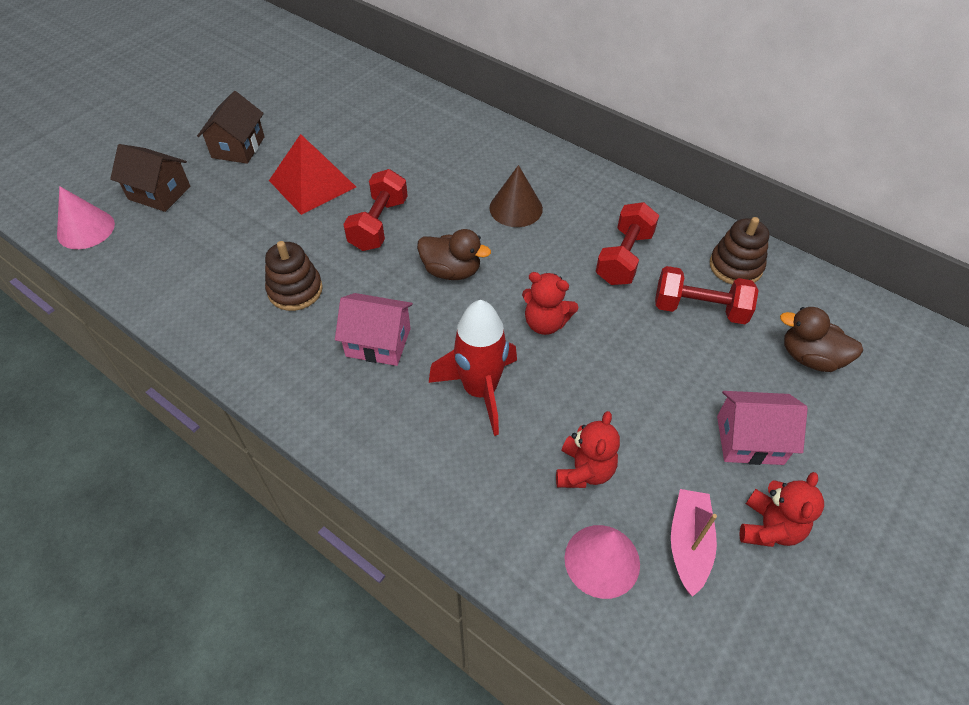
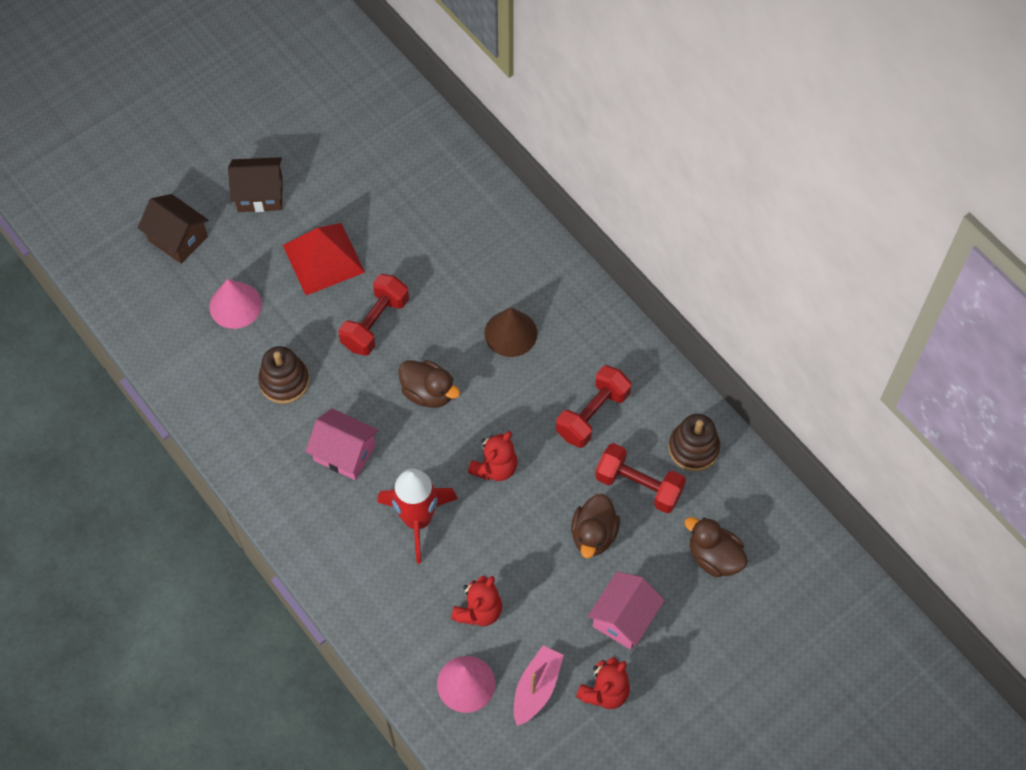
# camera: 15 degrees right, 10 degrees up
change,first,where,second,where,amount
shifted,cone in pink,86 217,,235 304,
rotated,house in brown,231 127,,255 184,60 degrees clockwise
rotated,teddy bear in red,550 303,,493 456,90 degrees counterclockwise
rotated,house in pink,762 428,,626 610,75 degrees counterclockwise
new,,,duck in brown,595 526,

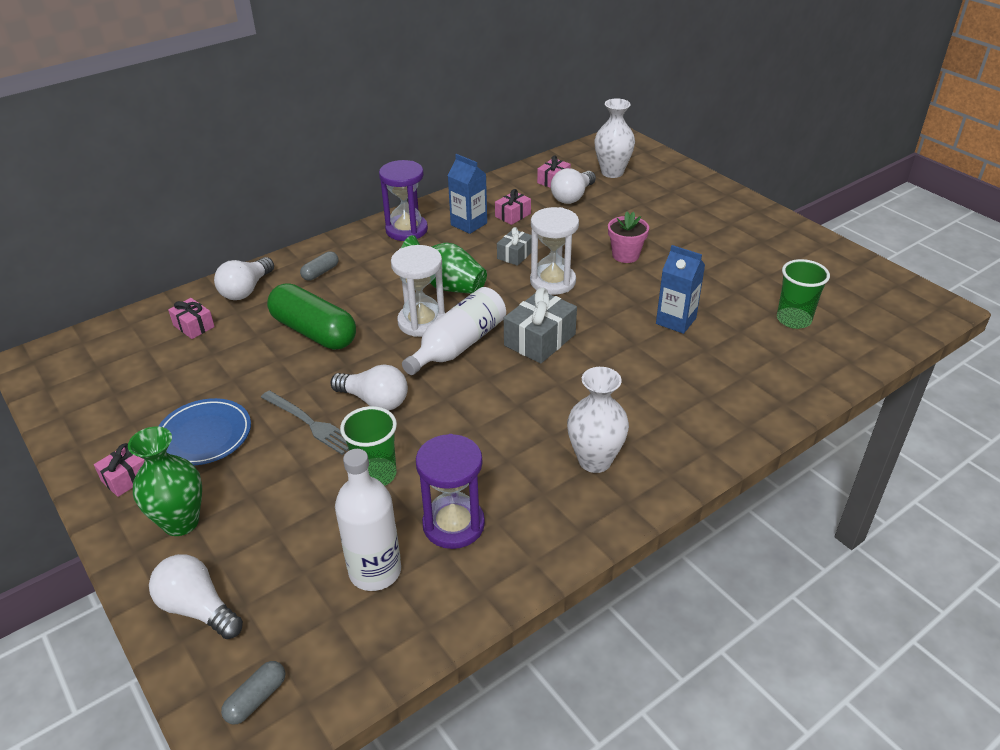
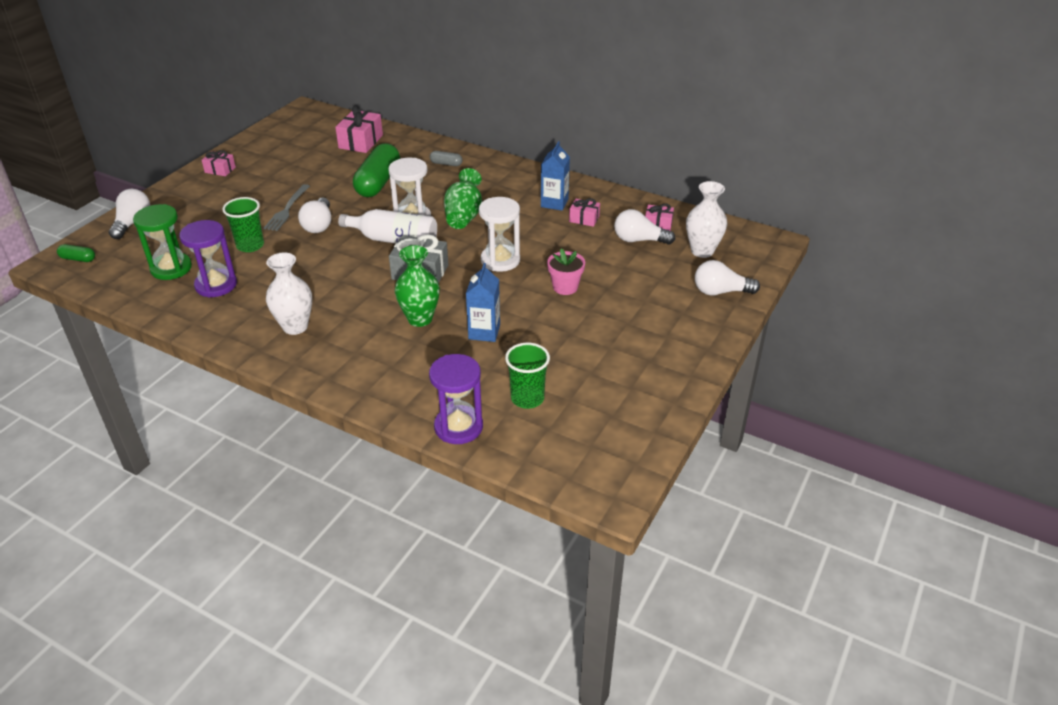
# camera: 65 degrees right, 0 degrees up
change,first,where,second,where,amount
shifted,vase in green,165 481,,417 286,
gone,plate in blue,204 431,,,
scaled,gift in pink,191 318,,359 129,x1.70
shifted,light bulb in white,244 278,,727 278,
repainted,capsule in grey,253 692,capsule in green,76 253,
swapped,bottle in white,368 520,hourglass in green,162 242,
shifted,hourglass in purple,403 200,,456 399,
gone,gift in grey,514 246,,,

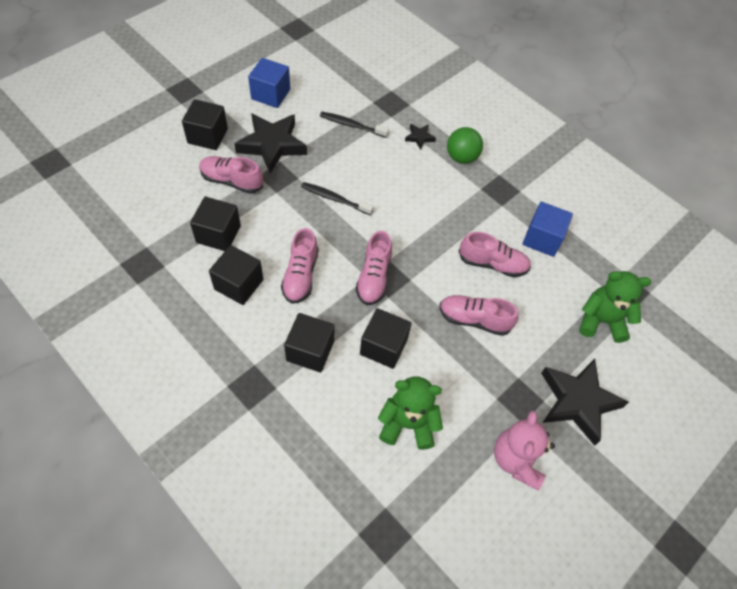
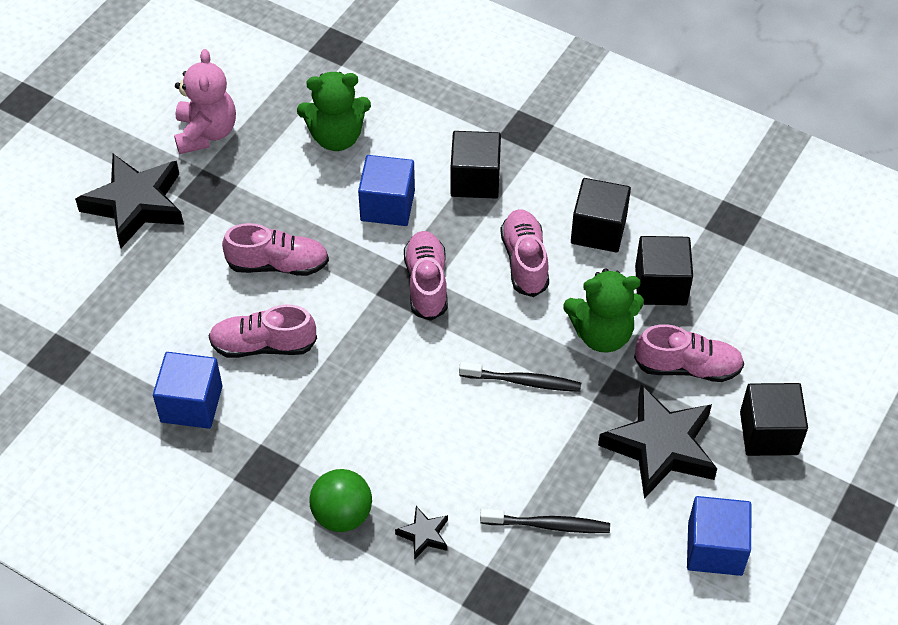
# camera: 170 degrees right, 5 degrees down
change,first,where,second,where,amount
repainted,cube in black,386 338,cube in blue,386 190,
shifted,teddy bear in green,615 307,,603 311,

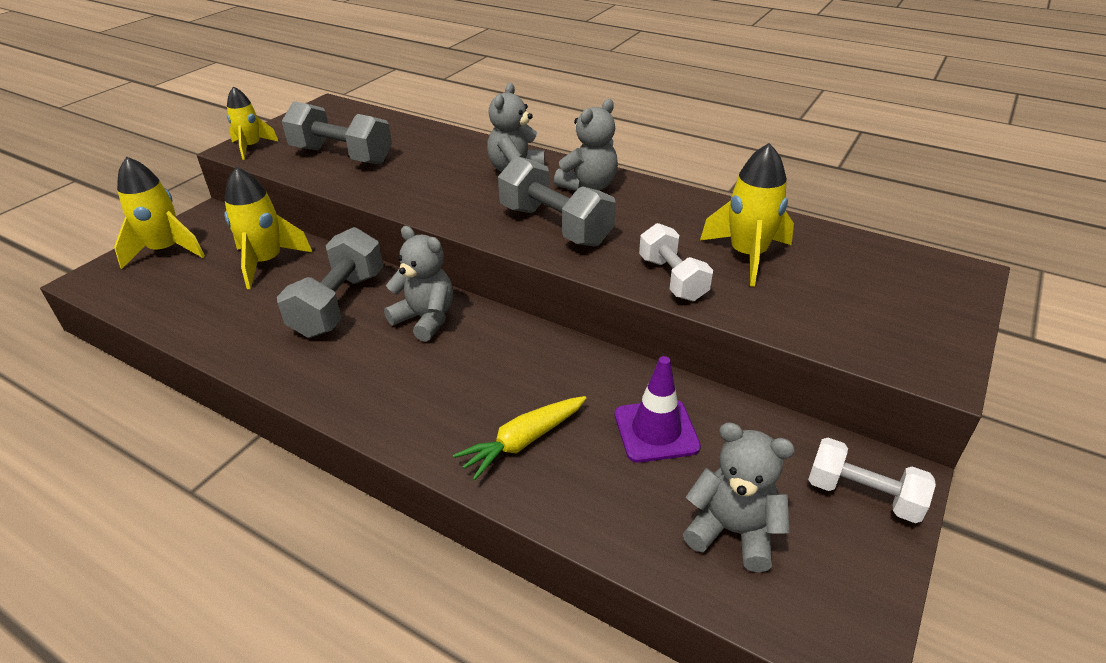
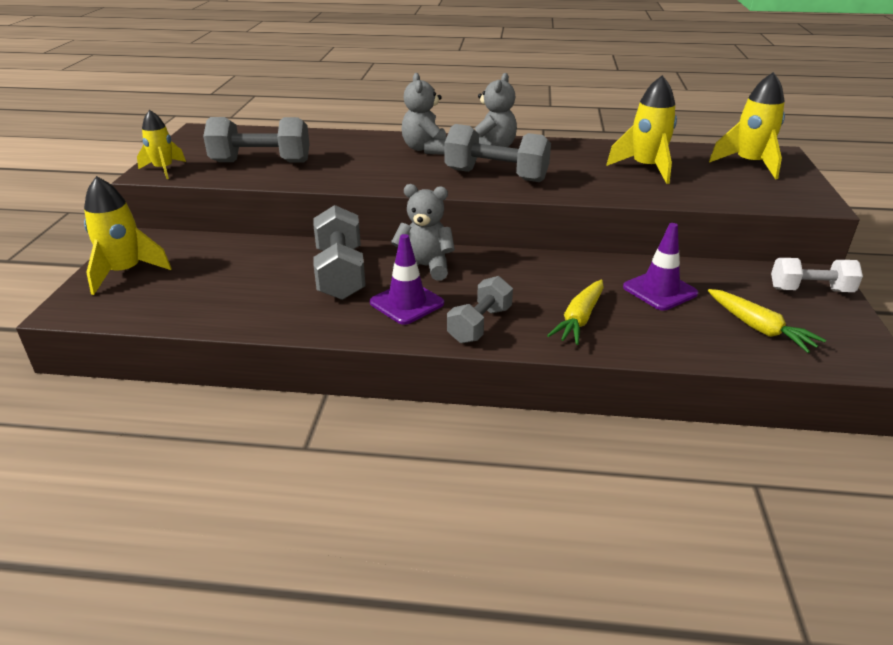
# camera: 25 degrees left, 5 degrees down
change,first,where,second,where,amount
shifted,rocket in yellow,268 228,,747 125,
gone,dumbbell in white,676 262,,,
swapped,teddy bear in grey,739 497,carrot in yellow,767 321,
new,,,traffic cone in purple,407 279,
new,,,dumbbell in grey,480 309,

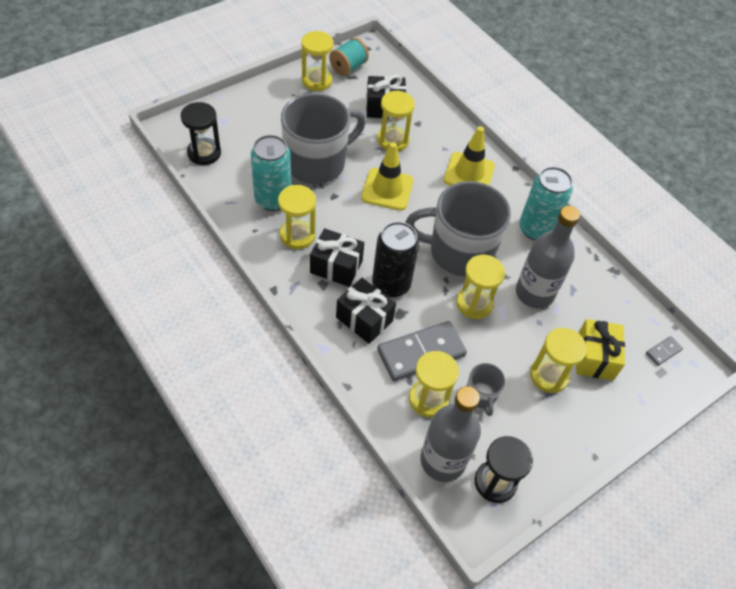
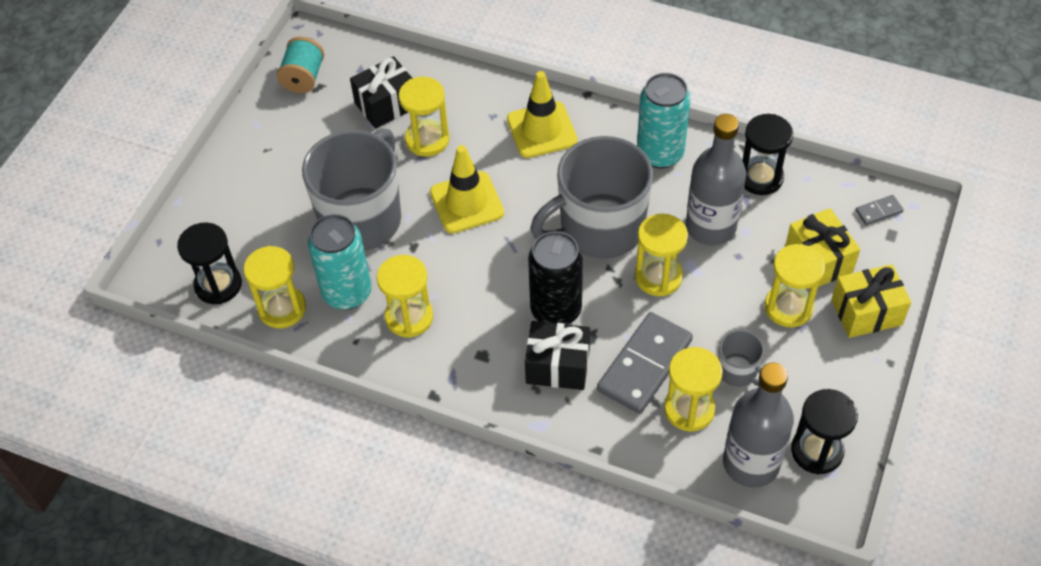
# camera: 25 degrees left, 0 degrees up
change,first,where,second,where,amount
shifted,hourglass in yellow,317 61,,275 287,
gone,gift in black,337 257,,,
rotated,domino in grey,664 351,,879 210,45 degrees clockwise
new,,,hourglass in black,768 154,
new,,,gift in yellow,871 301,

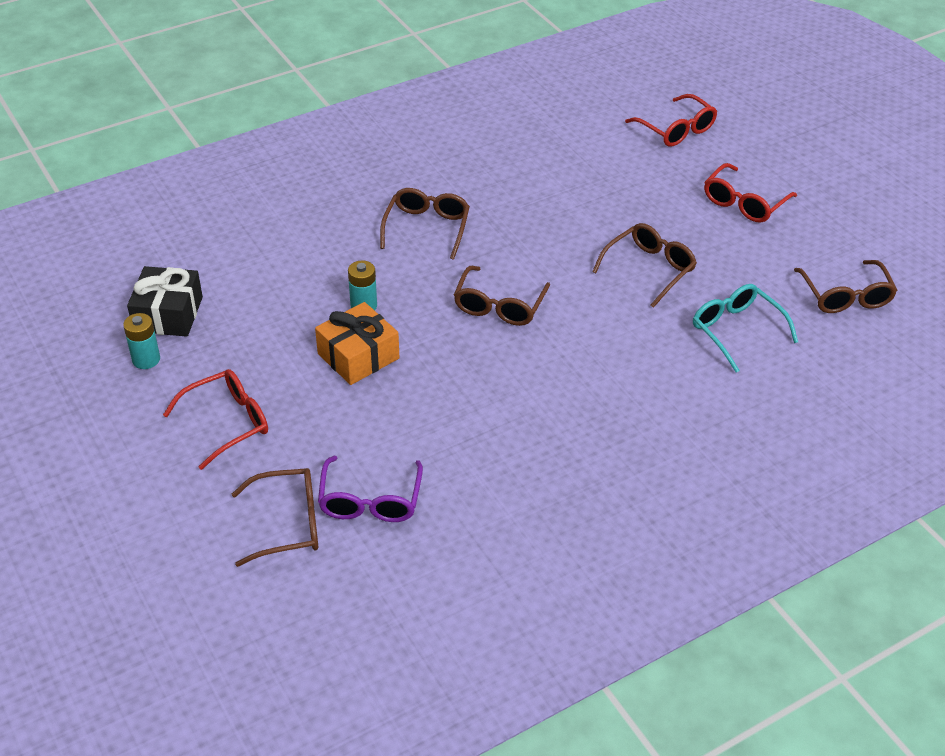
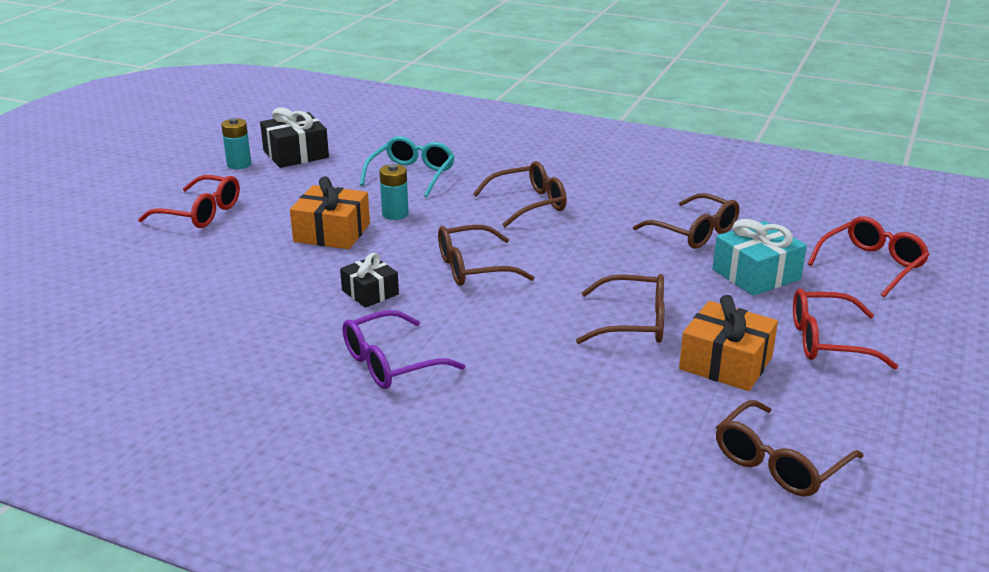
# camera: 55 degrees right, 15 degrees down
change,first,where,second,where,amount
shifted,glasses in brown,275 517,,686 221,
shifted,glasses in purple,370 489,,403 349,
rotated,glasses in red,671 120,,869 256,150 degrees counterclockwise
shifted,glasses in turquoise,745 328,,407 166,
new,,,gift in black,369 280,
new,,,gift in orange,728 343,
new,,,gift in turquoise,760 257,

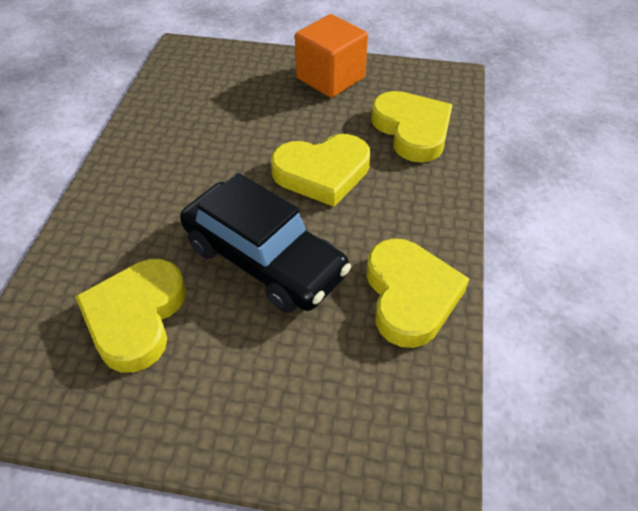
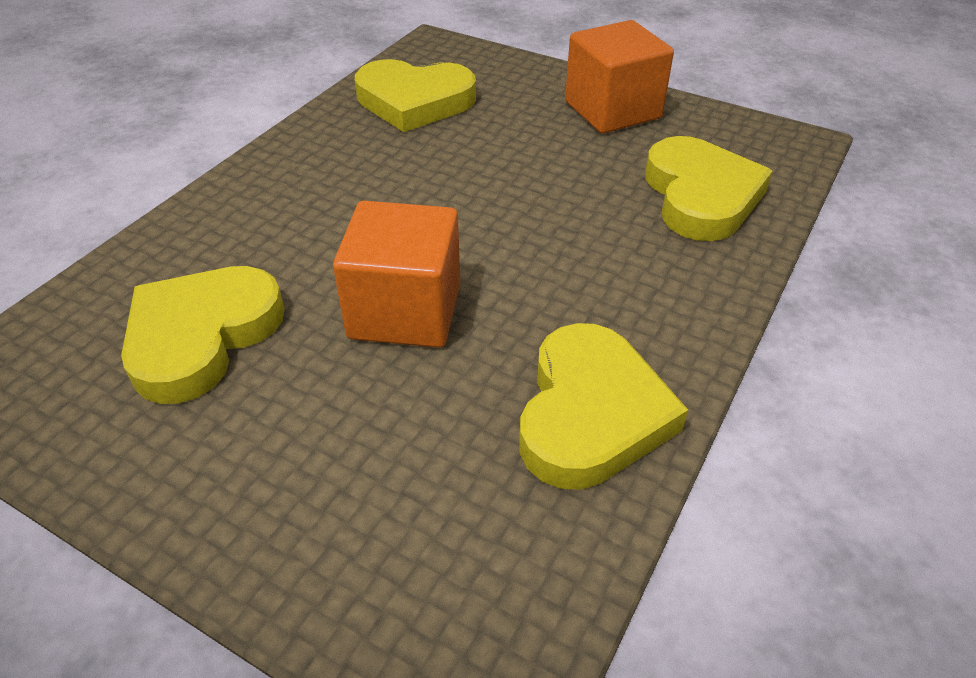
# camera: 20 degrees right, 5 degrees down
change,first,where,second,where,amount
swapped,car in black,265 243,cube in orange,396 274,
shifted,heart in yellow,320 170,,415 95,

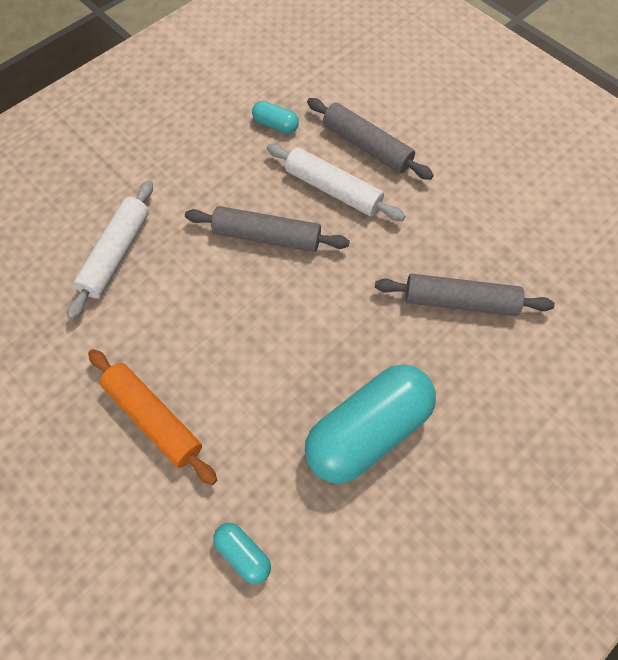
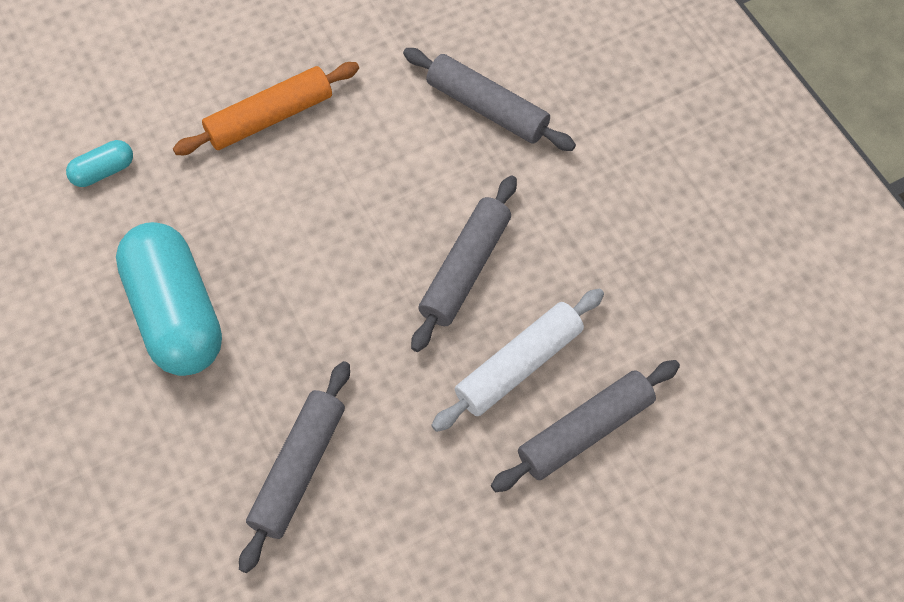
# camera: 105 degrees right, 0 degrees up
change,first,where,second,where,amount
repainted,rolling pin in white,110 250,rolling pin in grey,489 99,
gone,capsule in turquoise,275 117,,,

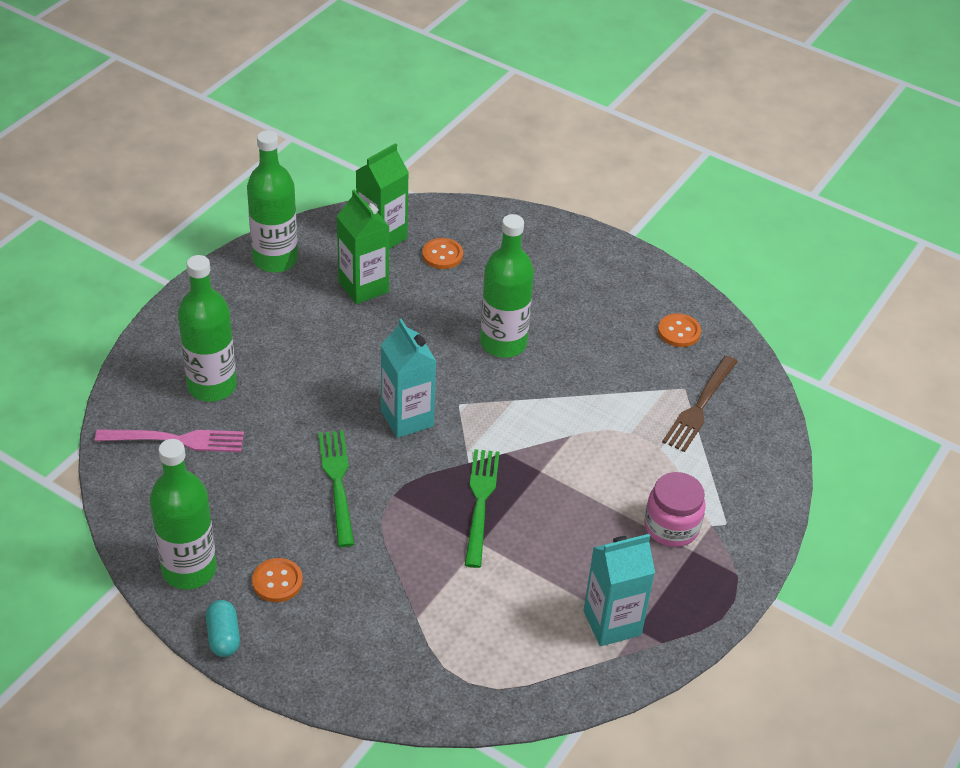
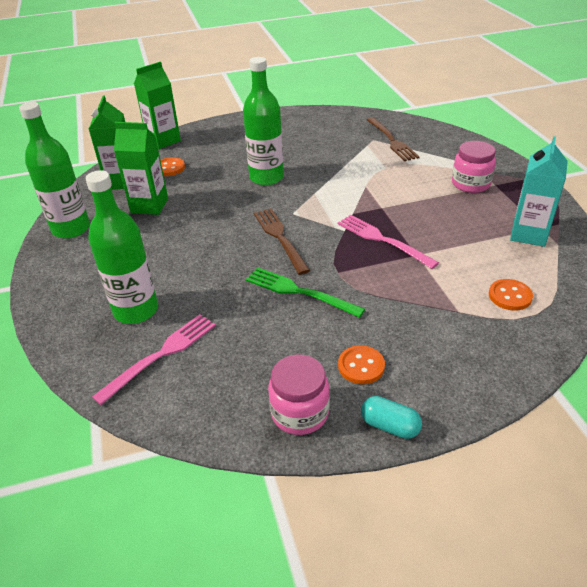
# camera: 45 degrees left, 5 degrees down
change,first,where,second,where,amount
swapped,bottle in green,183 514,jar in pink,299 394,
swapped,carton in turquoise,408 378,fork in brown,282 241,
repainted,fork in green,482 508,fork in pink,388 242,
shifted,button in orange,679 330,,511 295,
new,,,carton in green,157 105,

